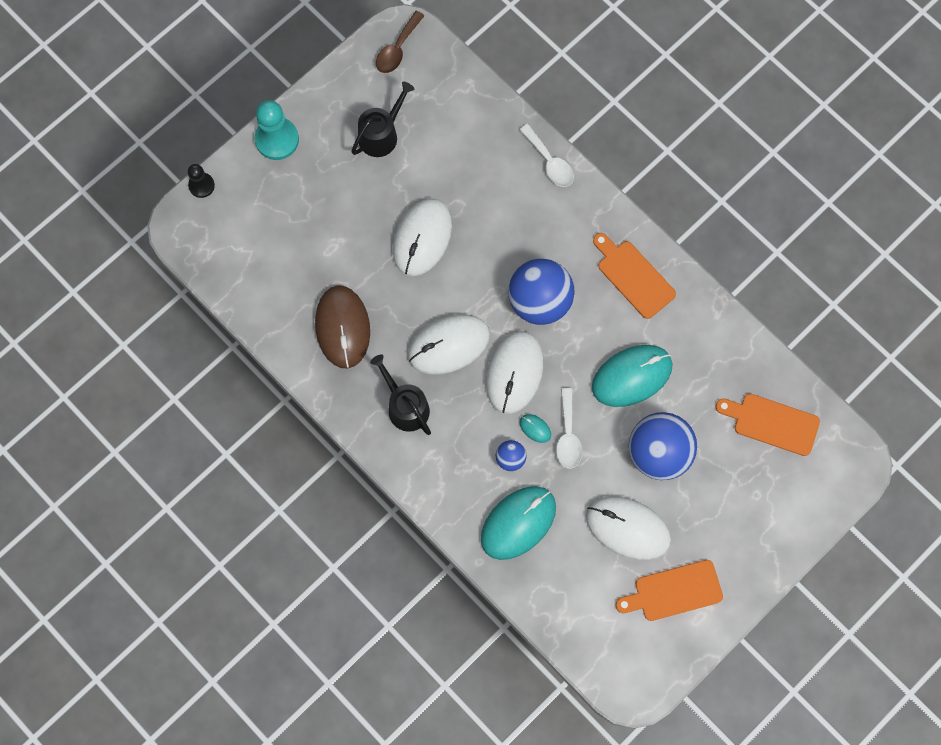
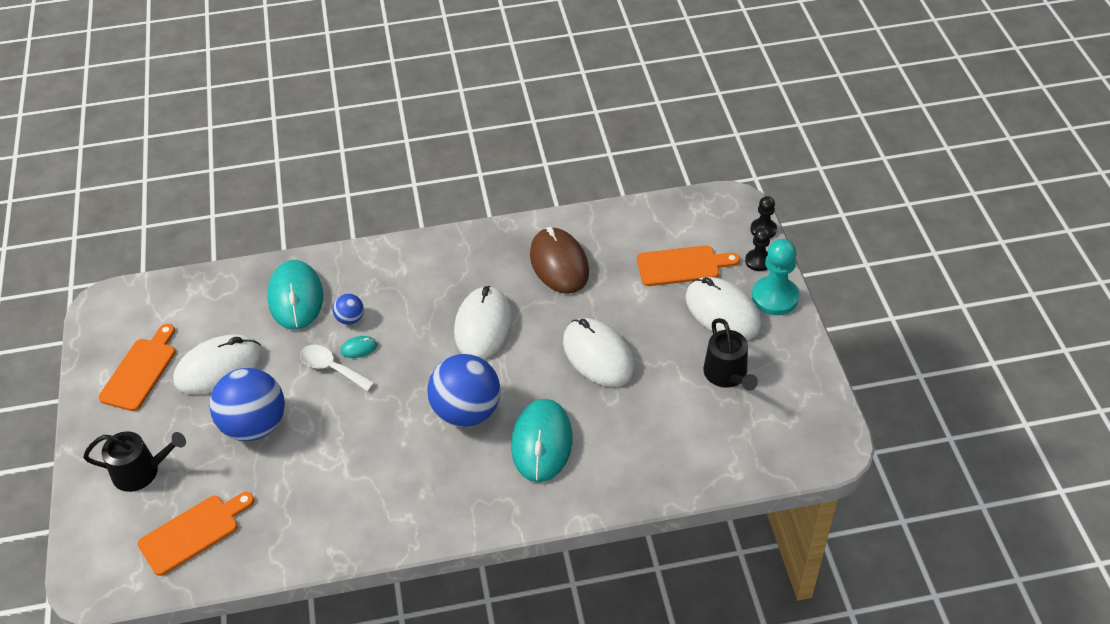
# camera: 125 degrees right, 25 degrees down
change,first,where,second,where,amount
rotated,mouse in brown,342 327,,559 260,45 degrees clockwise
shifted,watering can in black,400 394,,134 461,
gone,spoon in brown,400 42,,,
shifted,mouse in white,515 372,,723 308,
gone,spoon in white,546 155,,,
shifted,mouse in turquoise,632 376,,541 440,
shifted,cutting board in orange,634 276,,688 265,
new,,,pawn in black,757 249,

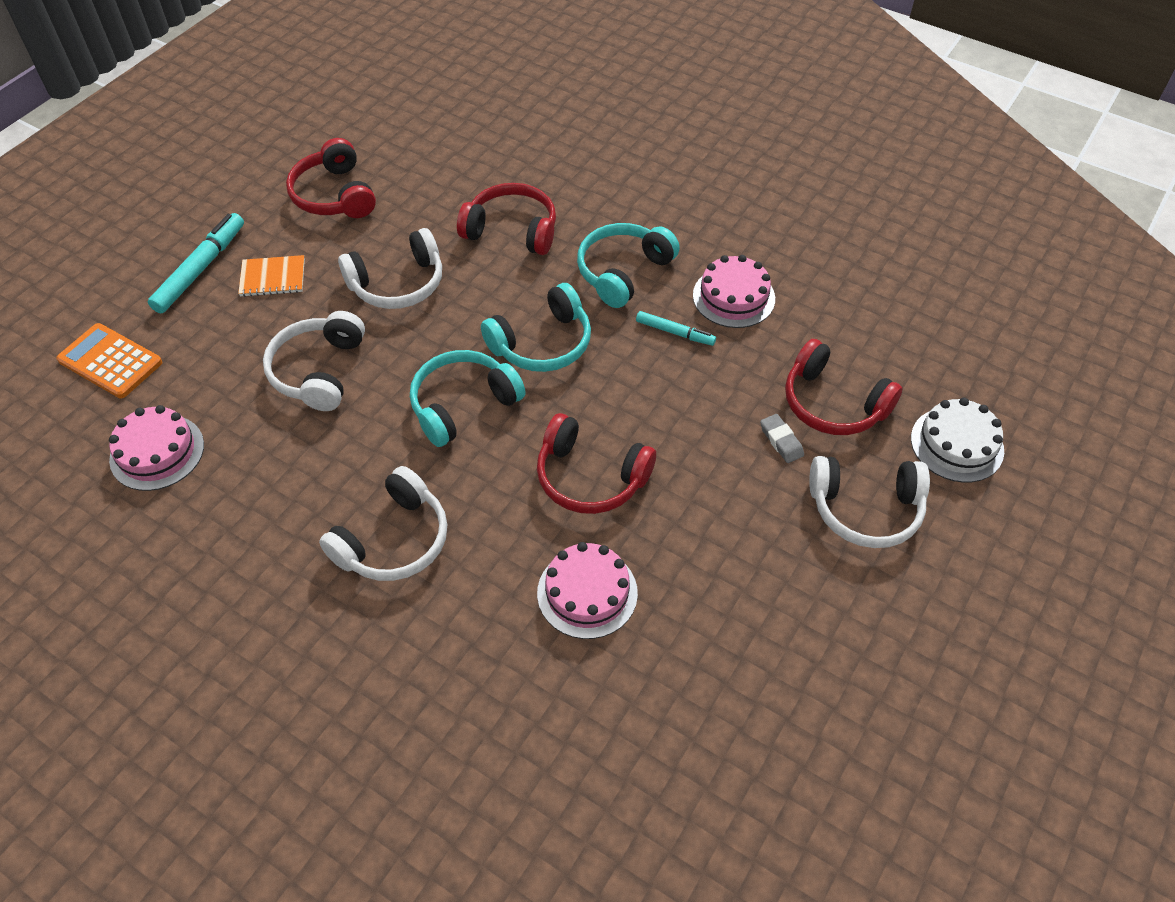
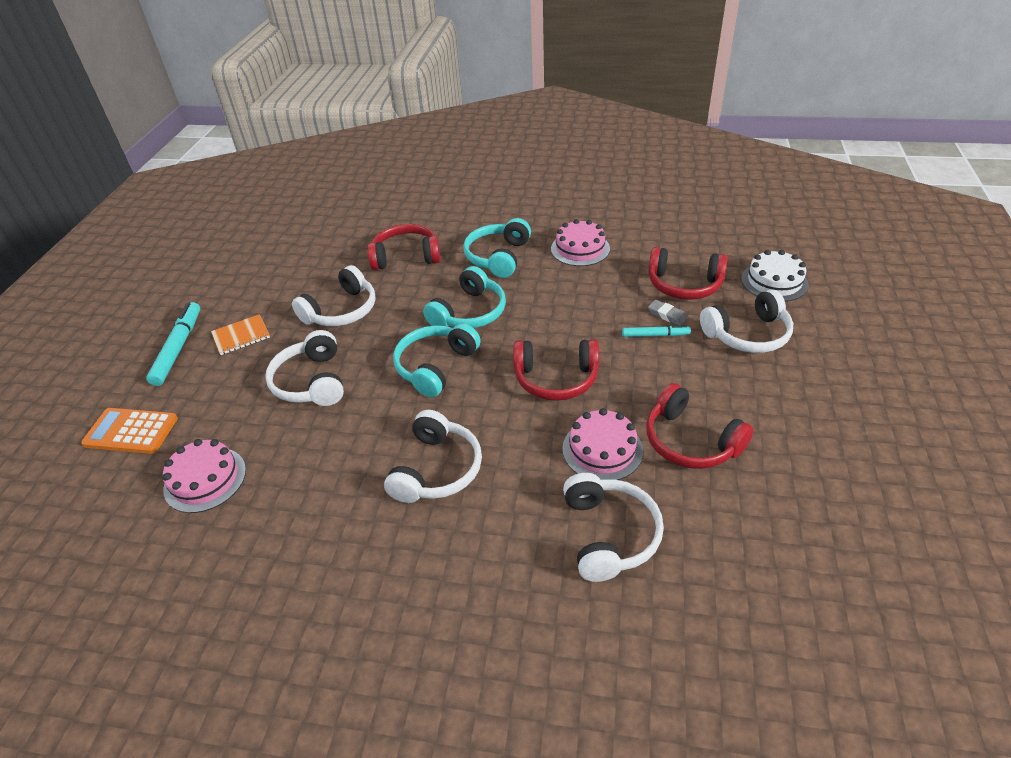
# camera: 20 degrees left, 10 degrees down
change,first,where,second,where,amount
shifted,headphones in red,331 178,,700 426,
shifted,marker in turquoise,676 328,,656 331,
new,,,headphones in white,613 527,

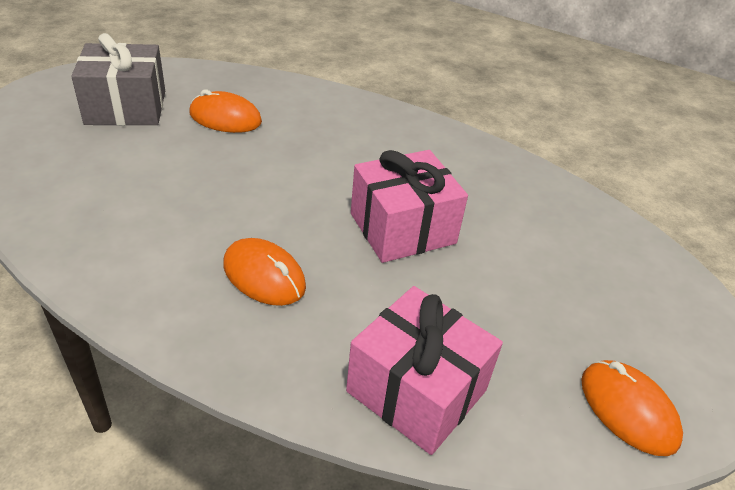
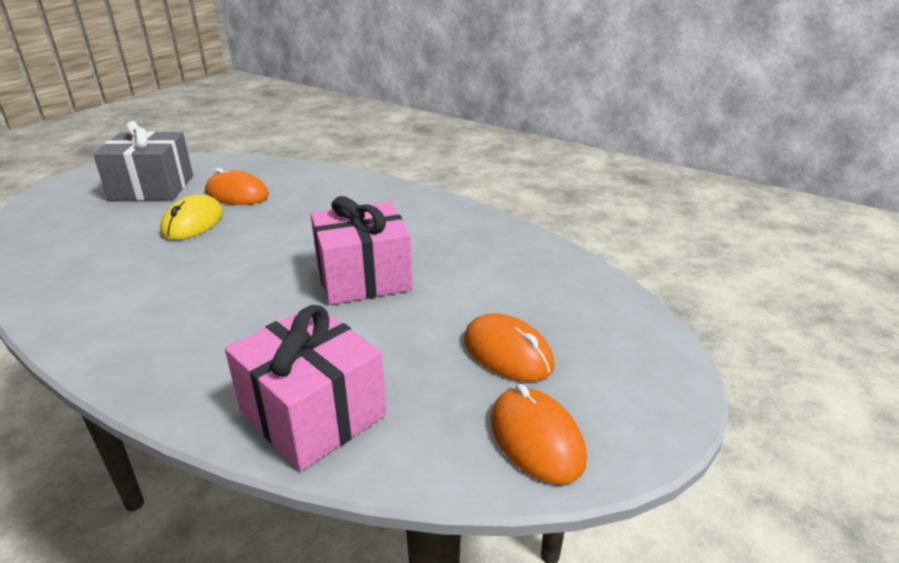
# camera: 10 degrees right, 10 degrees down
change,first,where,second,where,amount
shifted,mouse in orange,264 272,,509 347,
new,,,mouse in yellow,191 217,

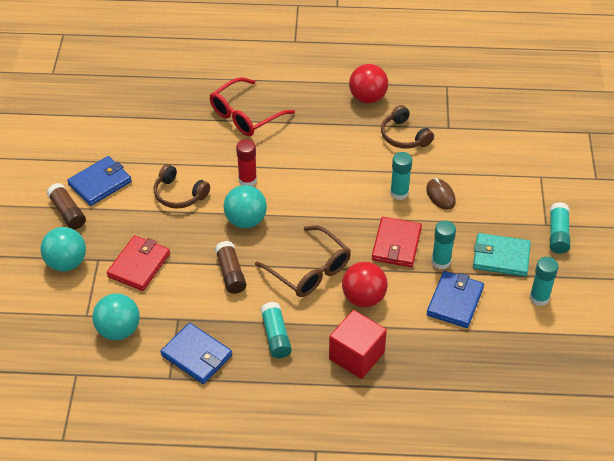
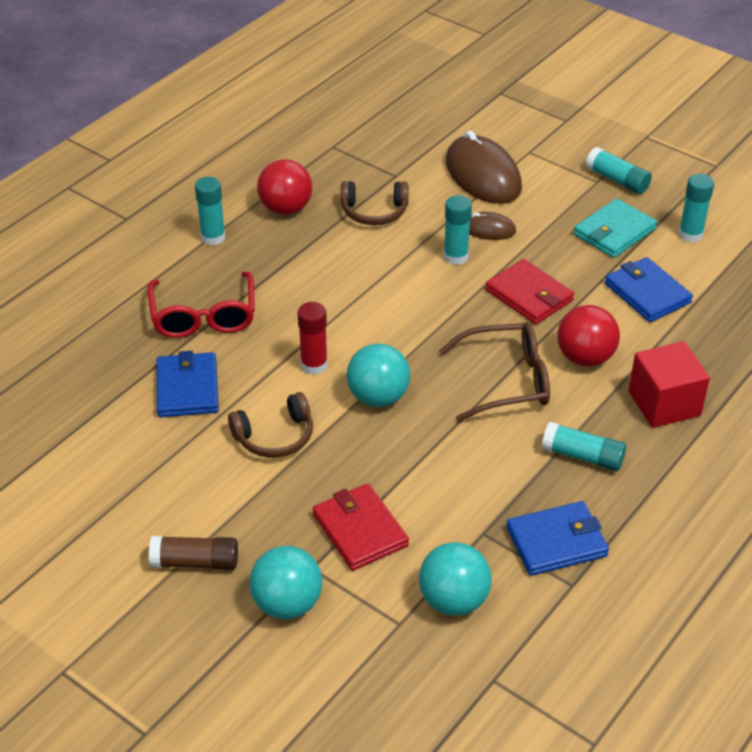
# camera: 55 degrees left, 5 degrees down
change,first,where,second,where,amount
shifted,wallet in blue,99 181,,188 384,
gone,glue stick in brown,230 267,,,
shifted,glue stick in turquoise,444 245,,210 211,
new,,,mouse in brown,483 167,

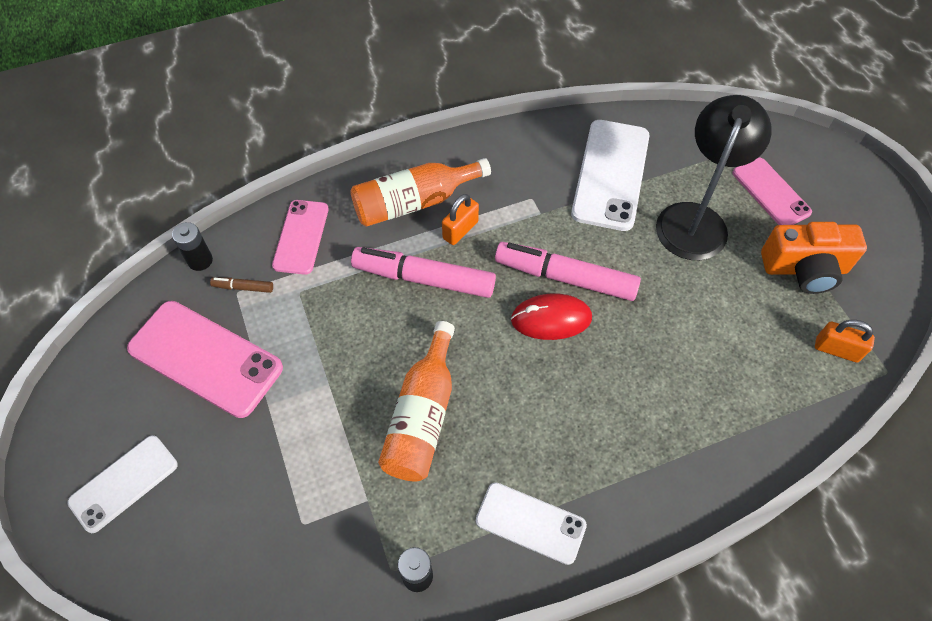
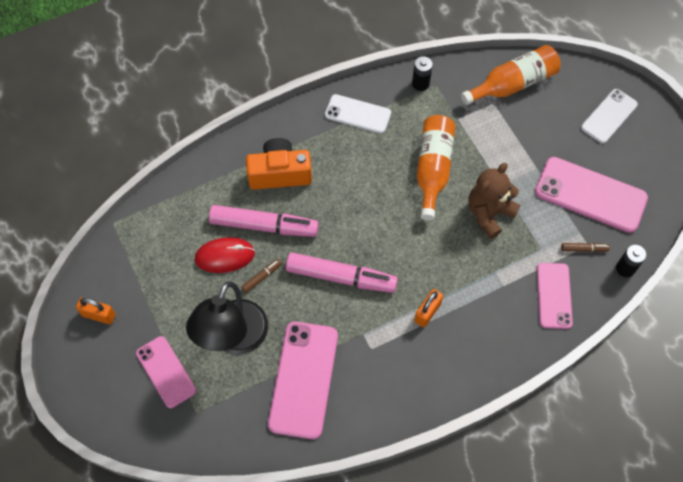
# camera: 175 degrees right, 5 degrees up
change,first,where,second,where,amount
shifted,bottle in orange,420 192,,511 75,
shifted,marker in pink,423 272,,264 221,
shifted,mouse in red,551 317,,225 255,
repainted,phone in white,610 175,phone in pink,303 380,
shifted,camera in orange,814 258,,279 164,
shifted,padlock in orange,845 341,,96 310,
new,,,marker in brown,261 276,
new,,,teddy bear in brown,494 201,

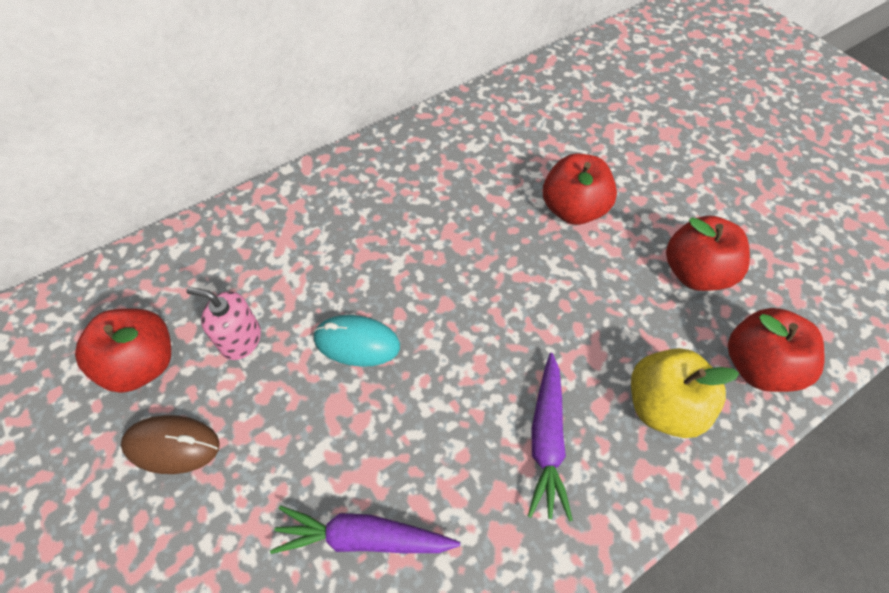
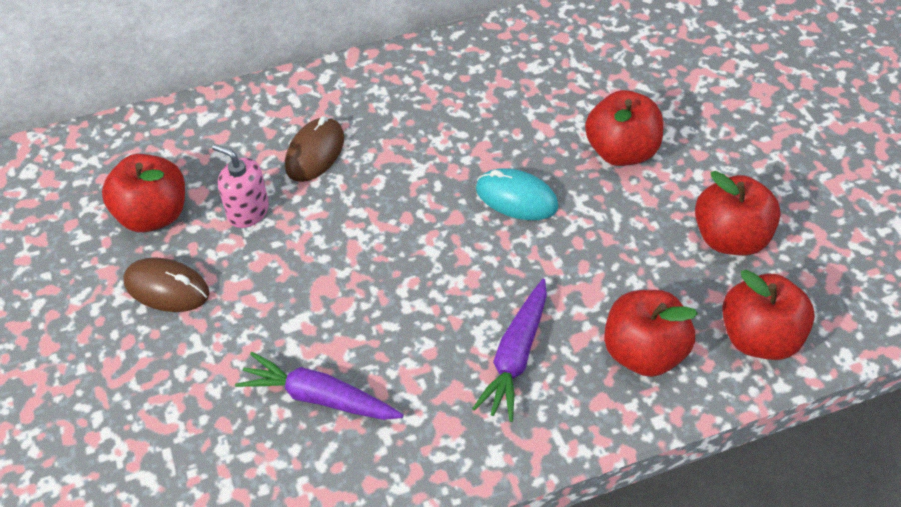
# camera: 15 degrees right, 5 degrees down
change,first,where,second,where,amount
shifted,mouse in turquoise,356 341,,517 194,
repainted,apple in yellow,685 393,apple in red,651 333,
new,,,mouse in brown,314 149,

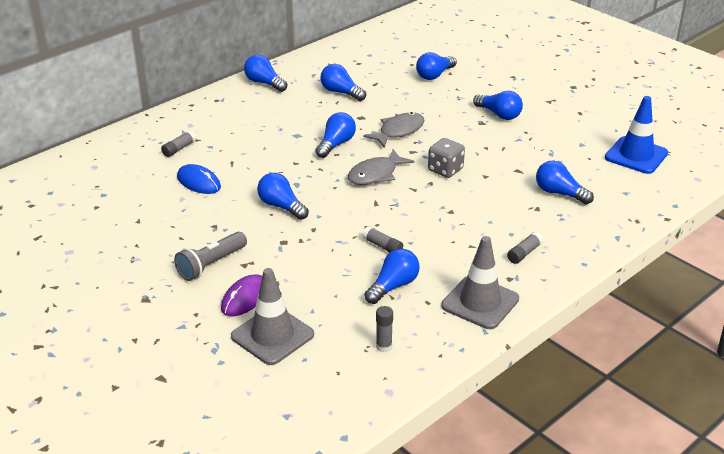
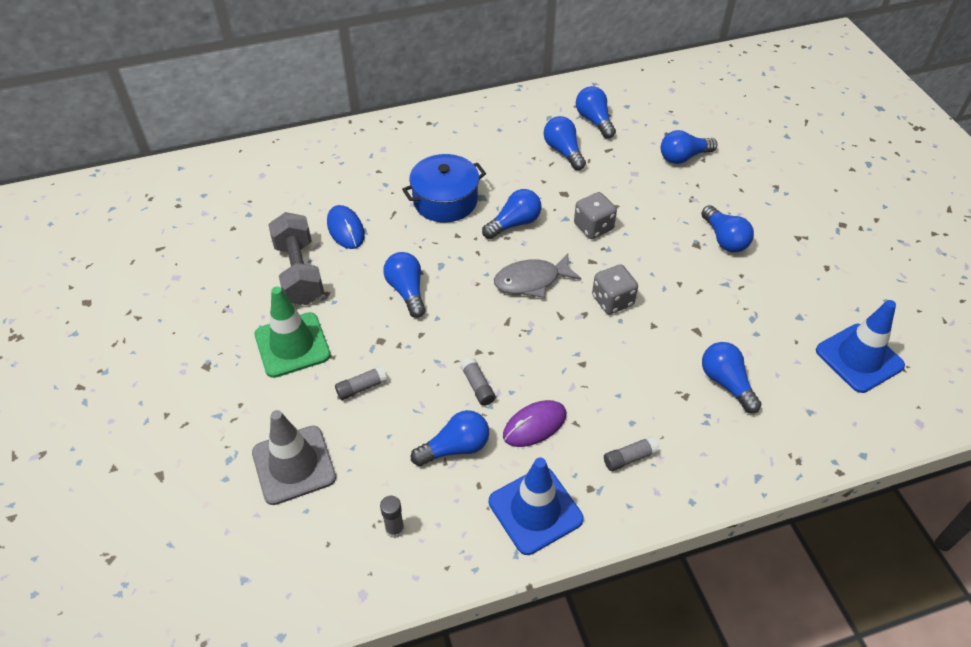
# camera: 25 degrees right, 15 degrees up
change,first,where,second,where,amount
shifted,glue stick in grey,178 143,,361 383,
swapped,flashlight in grey,210 256,traffic cone in green,292 332,
shifted,mouse in purple,241 295,,534 423,
shifted,light bulb in blue,265 73,,596 112,
swapped,fish in grey,394 130,dice in grey,595 215,
repainted,traffic cone in grey,480 282,traffic cone in blue,536 506,
new,,,dumbbell in grey,296 258,
new,,,pot in blue,444 188,

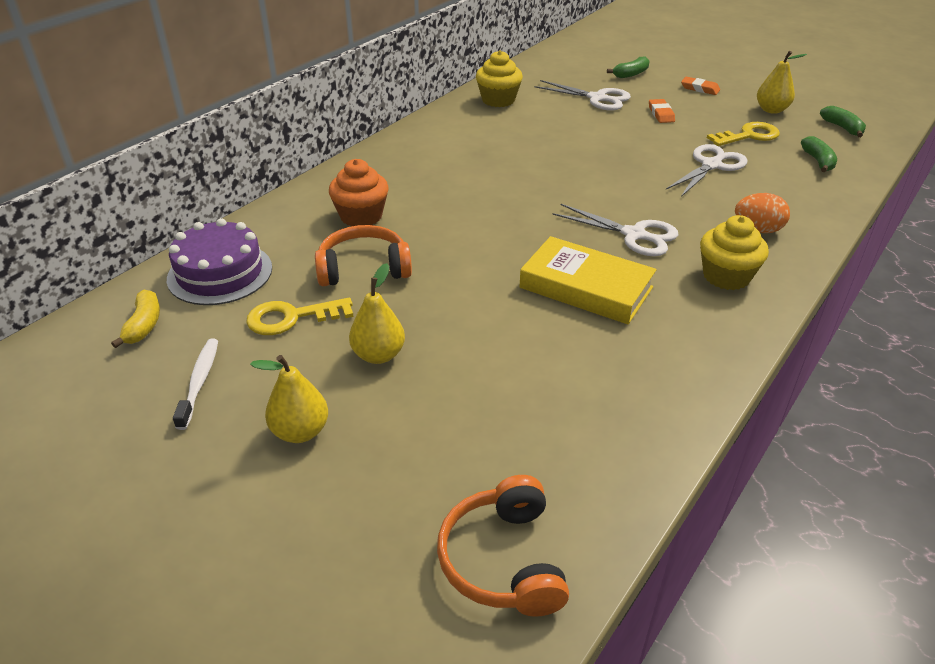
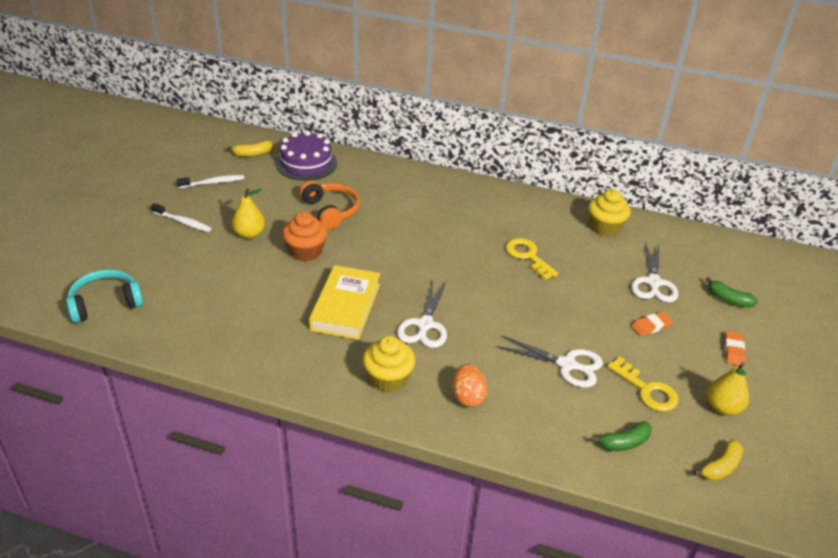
# camera: 70 degrees right, 0 degrees up
change,first,where,second,where,amount
shifted,key in yellow,300 316,,532 259,
swapped,pear in yellow,289 399,toothbrush in white,181 217,
shifted,cupcake in orange,359 192,,304 236,
repainted,headphones in orange,503 546,headphones in turquoise,104 296,
repainted,banana in green,843 121,banana in yellow,718 460,

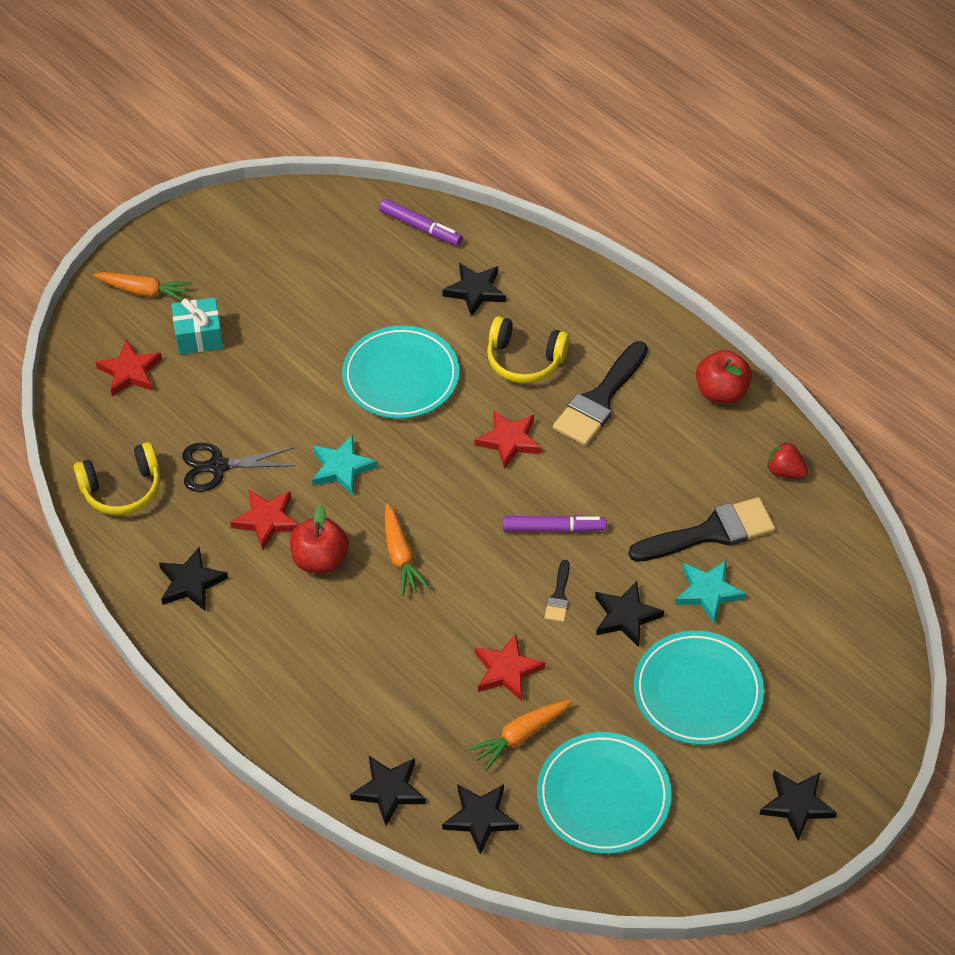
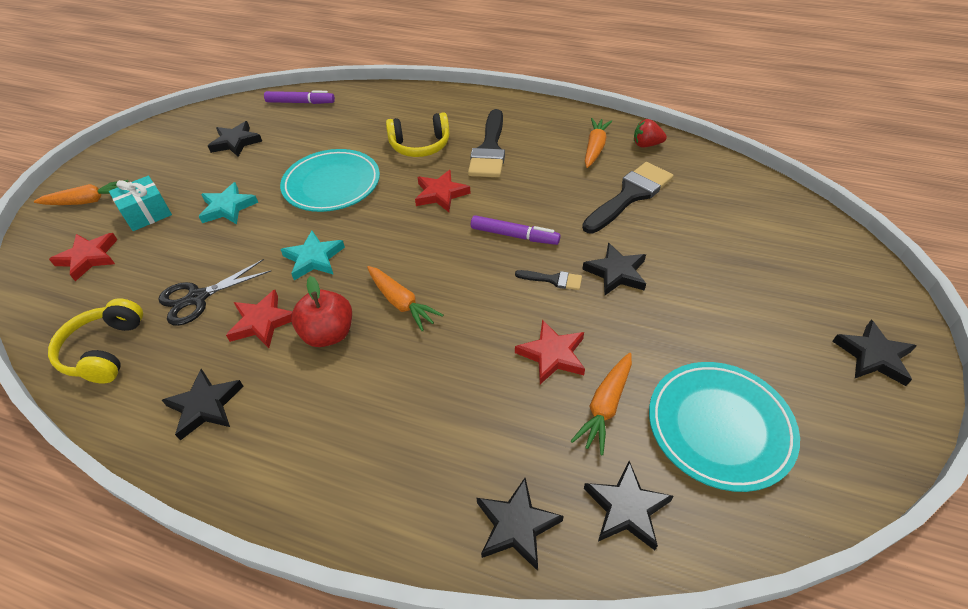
# camera: 25 degrees left, 5 degrees down
change,first,where,second,where,amount
rotated,headphones in yellow,116 478,,95 340,135 degrees clockwise
shifted,star in black,474 290,,235 139,
rotated,marker in purple,555 524,,516 230,45 degrees clockwise
rotated,brush in black,557 591,,548 280,60 degrees counterclockwise
gone,plate in turquoise,699 688,,,
shifted,star in turquoise,710 592,,228 203,
gone,apple in red,724 377,,,
new,,,carrot in orange,598 143,

